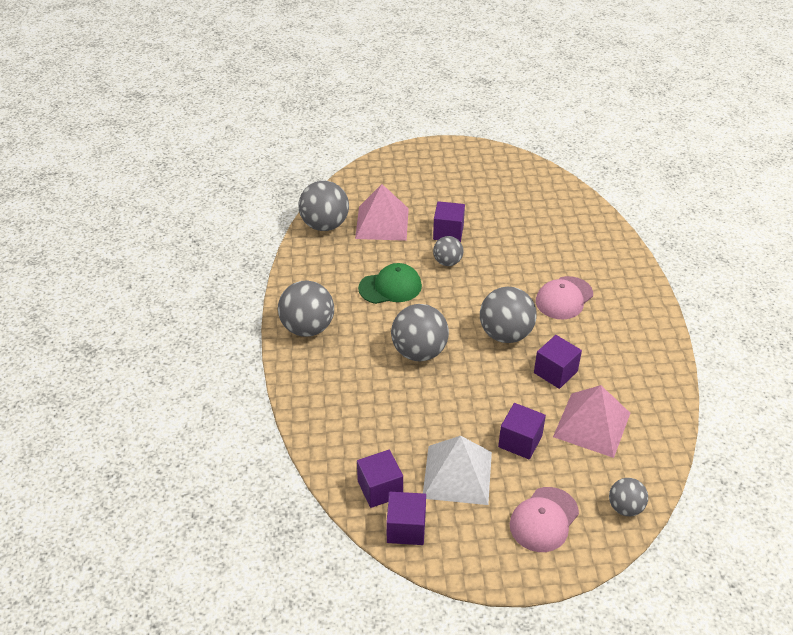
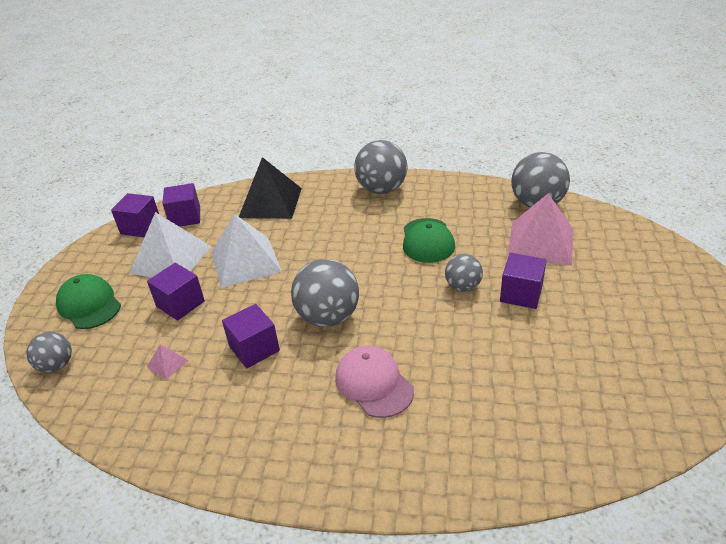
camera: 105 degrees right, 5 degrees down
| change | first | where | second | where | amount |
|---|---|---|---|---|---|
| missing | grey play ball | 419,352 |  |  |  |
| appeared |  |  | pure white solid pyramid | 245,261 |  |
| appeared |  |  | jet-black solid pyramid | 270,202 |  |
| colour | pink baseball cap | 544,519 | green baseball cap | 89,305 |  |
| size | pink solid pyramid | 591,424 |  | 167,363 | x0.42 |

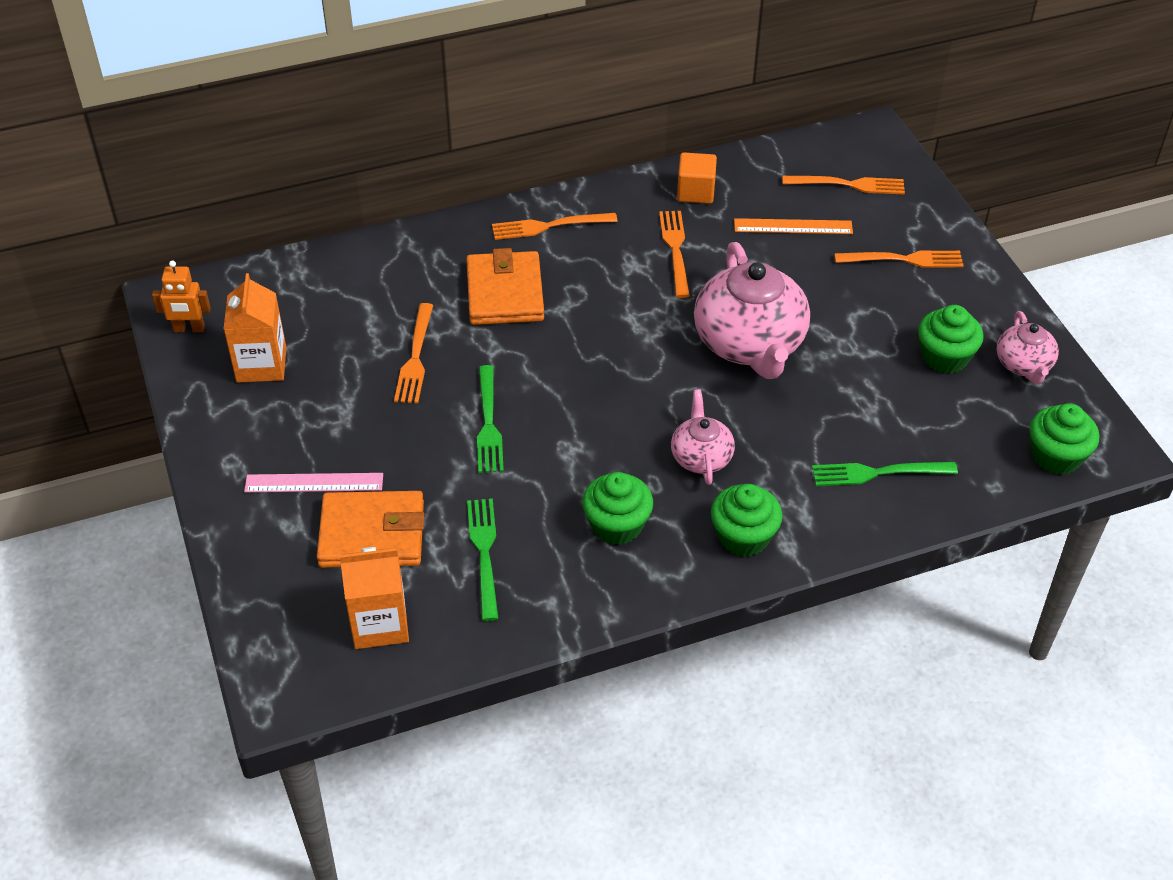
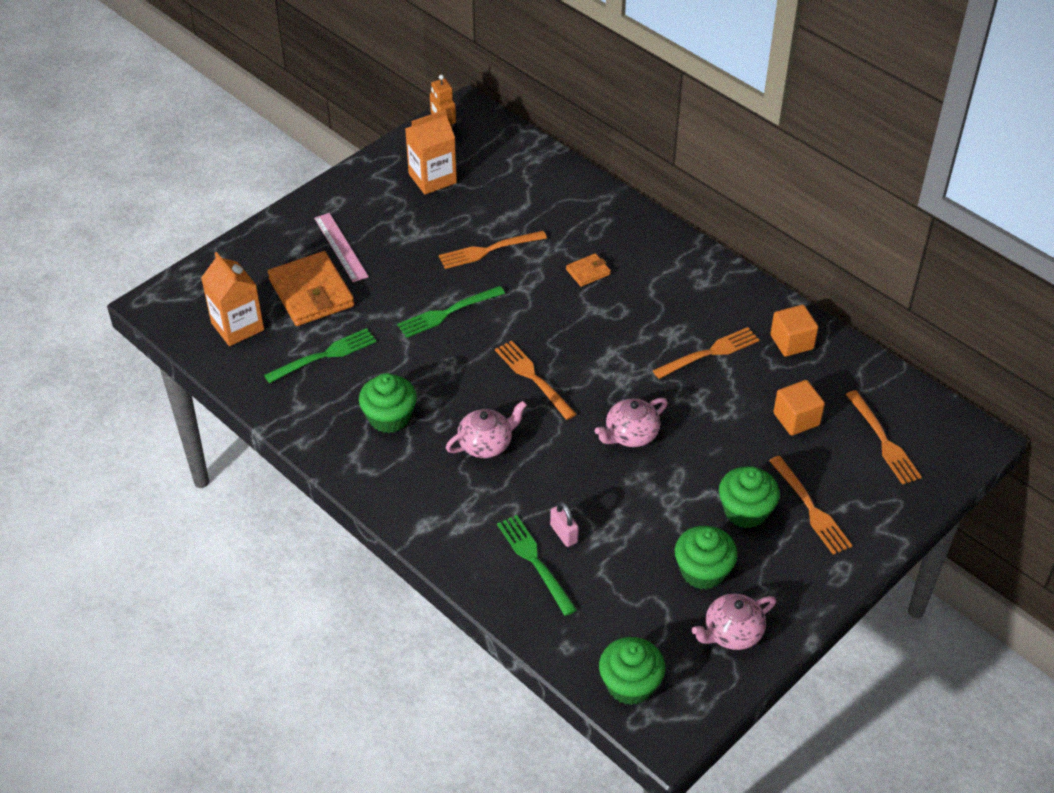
camera: 65 degrees right, 0 degrees up
| change | first | where | second | where | amount |
|---|---|---|---|---|---|
| appeared |  |  | pink padlock | 564,534 |  |
| relocated | orange-coloured table fork | 548,226 |  | 533,377 |  |
| relocated | green fairy cake | 743,537 |  | 745,511 |  |
| exchanged | orange-coloured ruler | 793,227 | orange-coloured cube | 796,419 |  |
| size | orange-coloured wallet | 504,293 |  | 588,272 | x0.47 |
| size | pink china teapot | 750,344 |  | 630,435 | x0.52 |

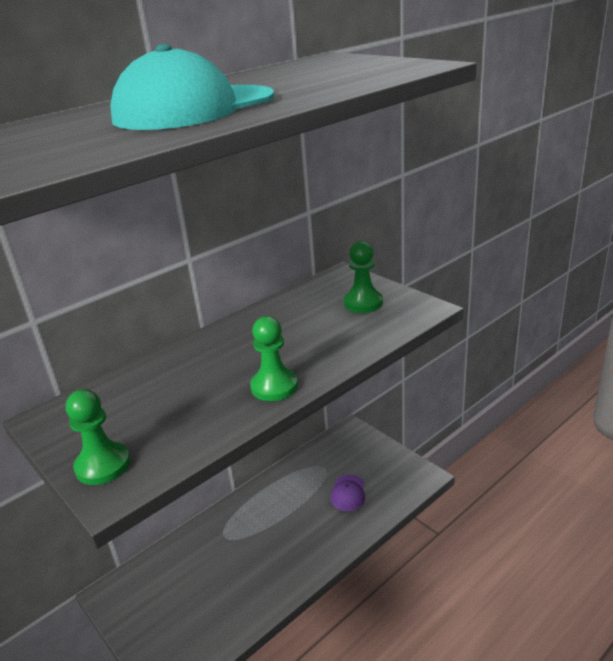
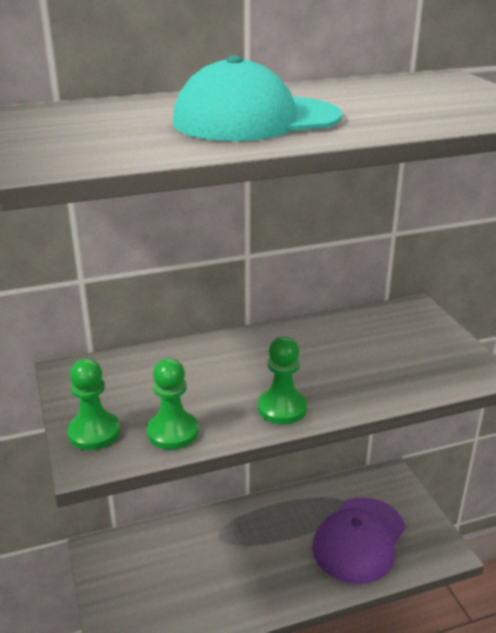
camera: 20 degrees right, 0 degrees up
| change | first | where | second | where | amount |
|---|---|---|---|---|---|
| relocated | green chess pawn | 363,303 |  | 172,432 |  |
| size | royal purple baseball cap | 348,493 |  | 359,540 | x2.13 |

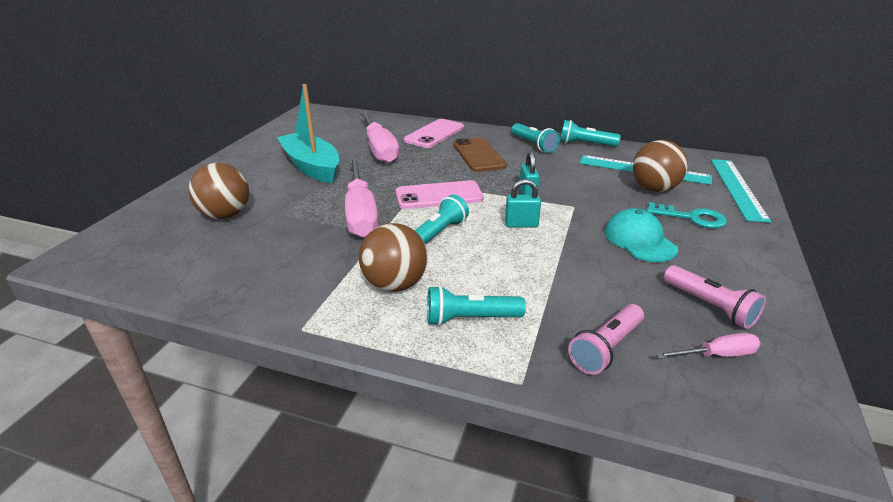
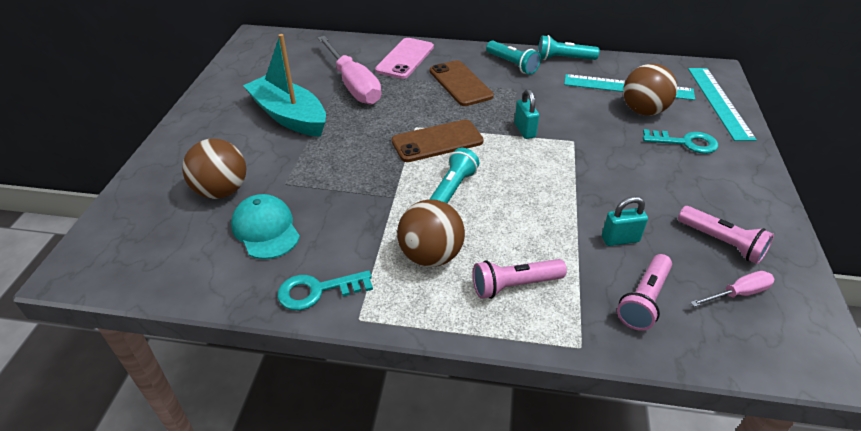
camera: 10 degrees left, 10 degrees up
| change | first | where | second | where | amount |
|---|---|---|---|---|---|
| missing | pink flat screwdriver | 361,213 |  |  |  |
| appeared |  |  | teal key | 318,291 |  |
| relocated | teal padlock | 521,224 |  | 620,239 |  |
| relocated | teal baseball cap | 639,240 |  | 266,229 |  |
| colour | pink smartphone | 439,196 | russet smartphone | 437,141 |  |
| colour | teal flashlight | 470,319 | pink flashlight | 515,285 |  |

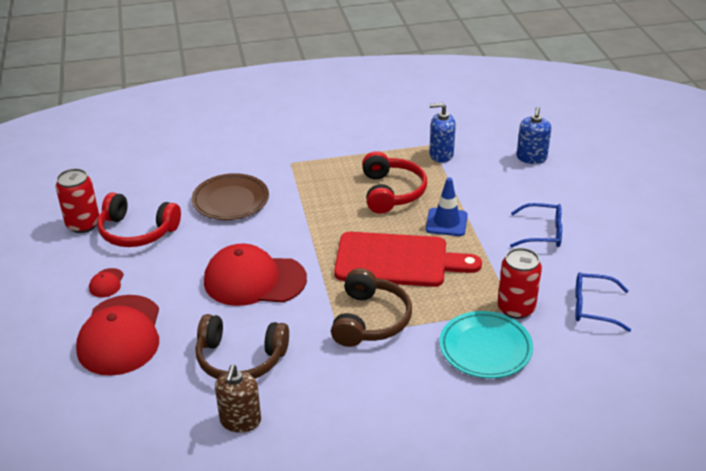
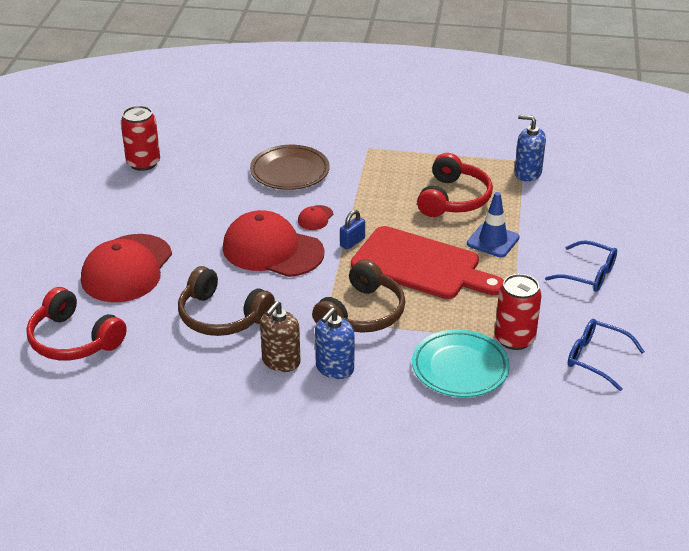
camera: 20 degrees right, 0 degrees up
| change | first | where | second | where | amount |
|---|---|---|---|---|---|
| appeared |  |  | cobalt padlock | 352,242 |  |
| relocated | scarlet baseball cap | 106,283 |  | 315,218 |  |
| relocated | scarlet over-ear headphones | 137,231 |  | 74,340 |  |
| relocated | russet pump bottle | 240,420 |  | 281,361 |  |
| relocated | cobalt pump bottle | 531,158 |  | 334,368 |  |

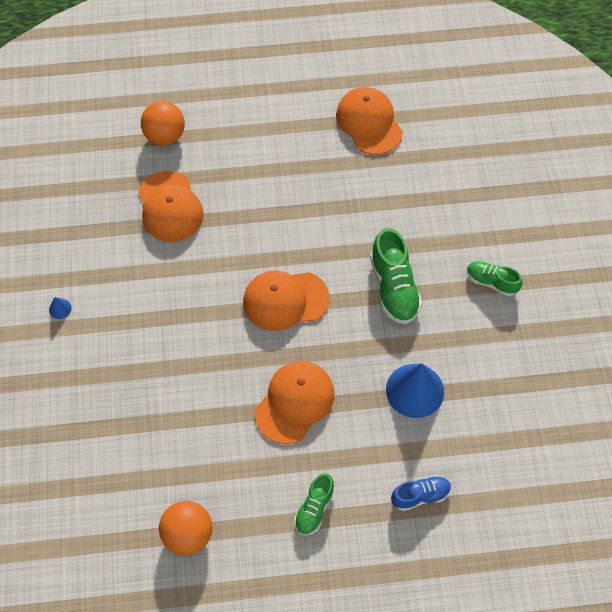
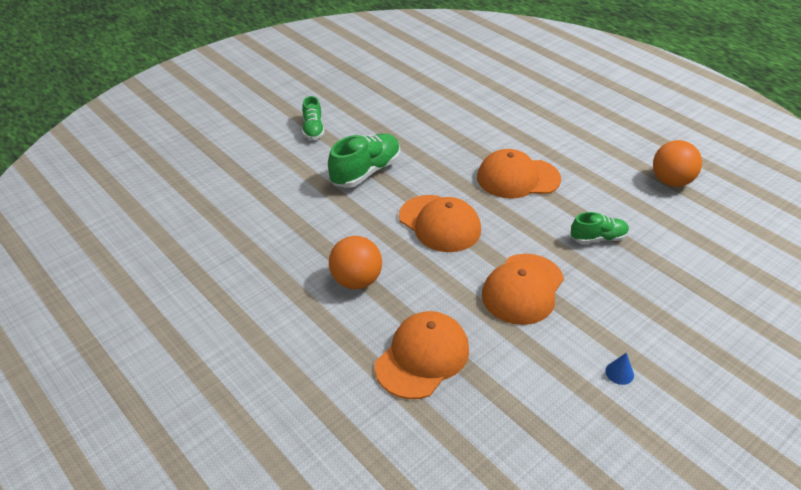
camera: 125 degrees left, 20 degrees down
| change | first | where | second | where | amount |
|---|---|---|---|---|---|
| missing | cobalt cone | 415,390 |  |  |  |
| missing | cobalt lace-up shoe | 420,495 |  |  |  |
| relocated | orange-coloured play ball | 165,136 |  | 356,281 |  |
| relocated | green lace-up shoe | 314,508 |  | 598,238 |  |
| relocated | orange-coloured baseball cap | 369,122 |  | 523,289 |  |

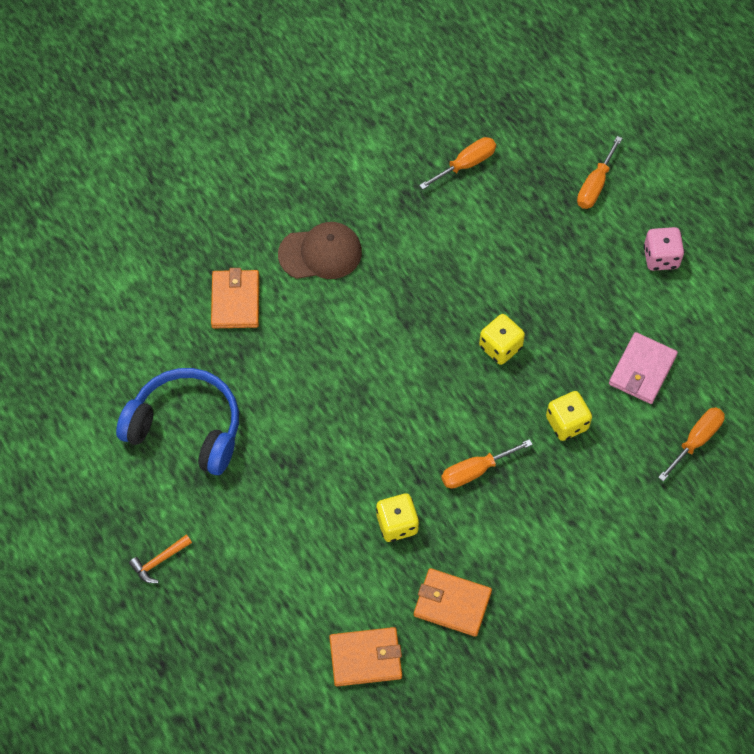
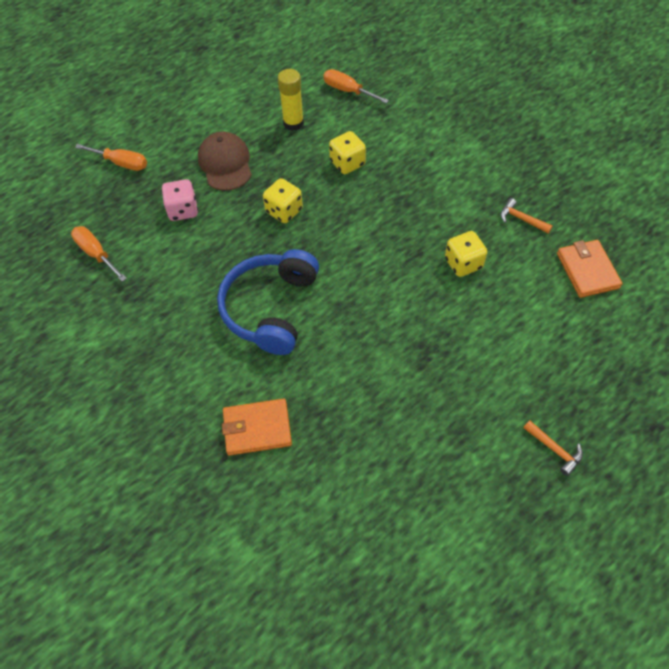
camera: 95 degrees left, 5 degrees down
| change | first | where | second | where | amount |
|---|---|---|---|---|---|
| missing | orange-coloured flat screwdriver | 475,471 |  |  |  |
| relocated | cobalt over-ear headphones | 186,428 |  | 271,308 |  |
| relocated | russet baseball cap | 320,253 |  | 225,164 |  |
| relocated | pink die | 661,257 |  | 183,210 |  |
| exchanged | orange-coloured wallet | 452,604 | orange-coloured hammer | 521,219 |  |
| exchanged | pink wallet | 642,370 | bright yellow glue | 293,123 |  |

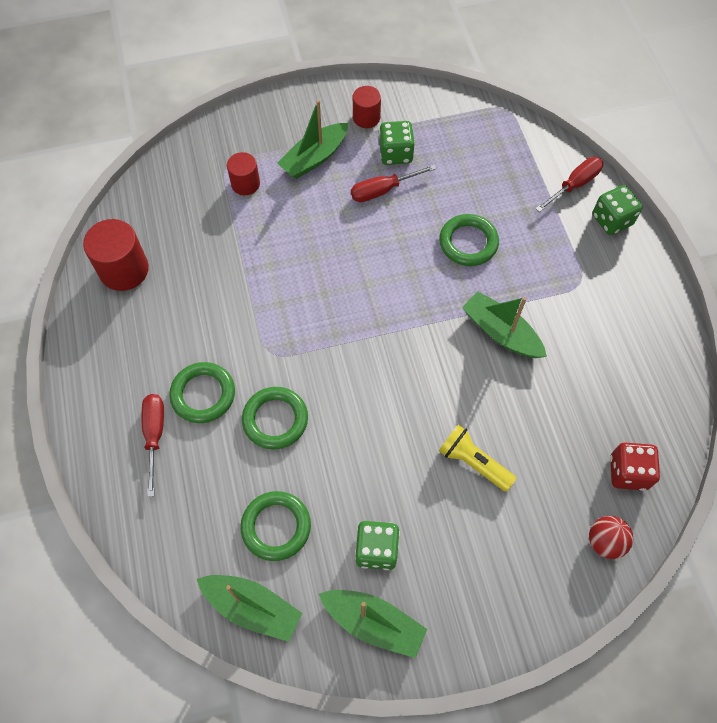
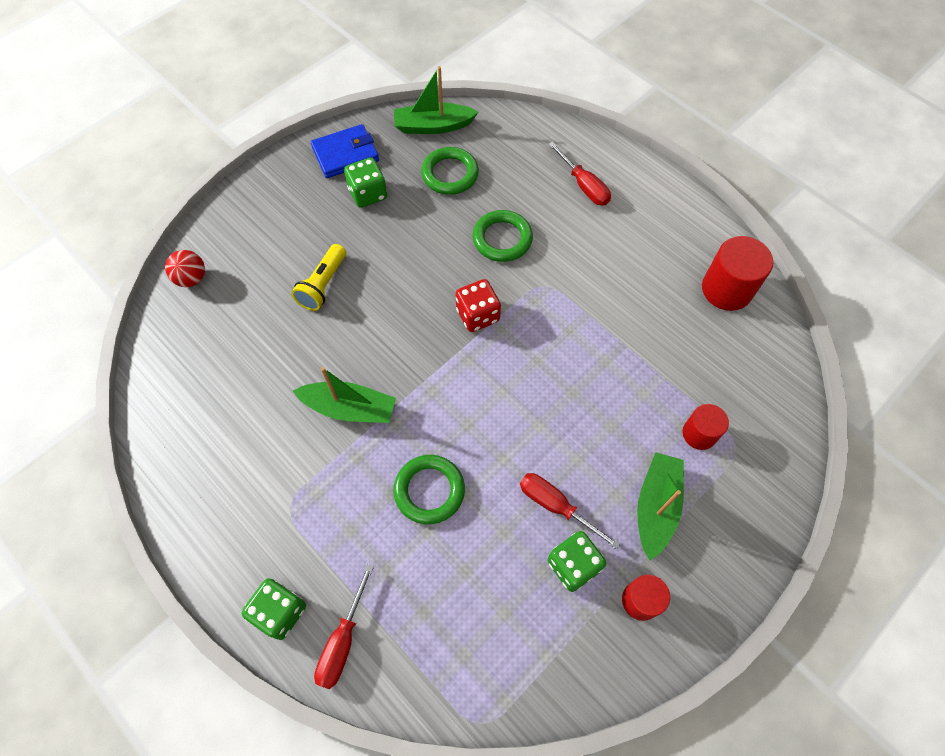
camera: 150 degrees right, 0 degrees up
| change | first | where | second | where | amount |
|---|---|---|---|---|---|
| missing | green torus | 203,394 |  |  |  |
| relocated | scarlet die | 628,472 |  | 477,315 |  |
| exchanged | green boat | 373,623 | cobalt wallet | 345,154 |  |
| spun | scarlet flat screwdriver | 383,190 |  | 555,506 | 90 degrees counterclockwise |
| spun | bright yellow flashlight | 473,462 |  | 323,285 | 105 degrees clockwise |

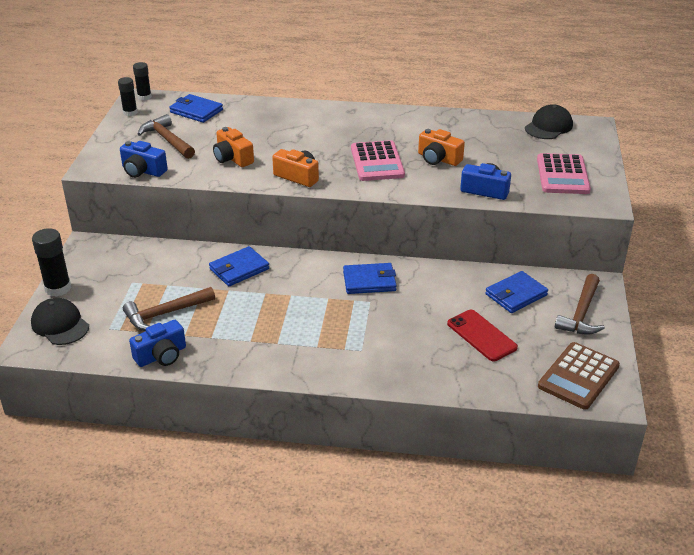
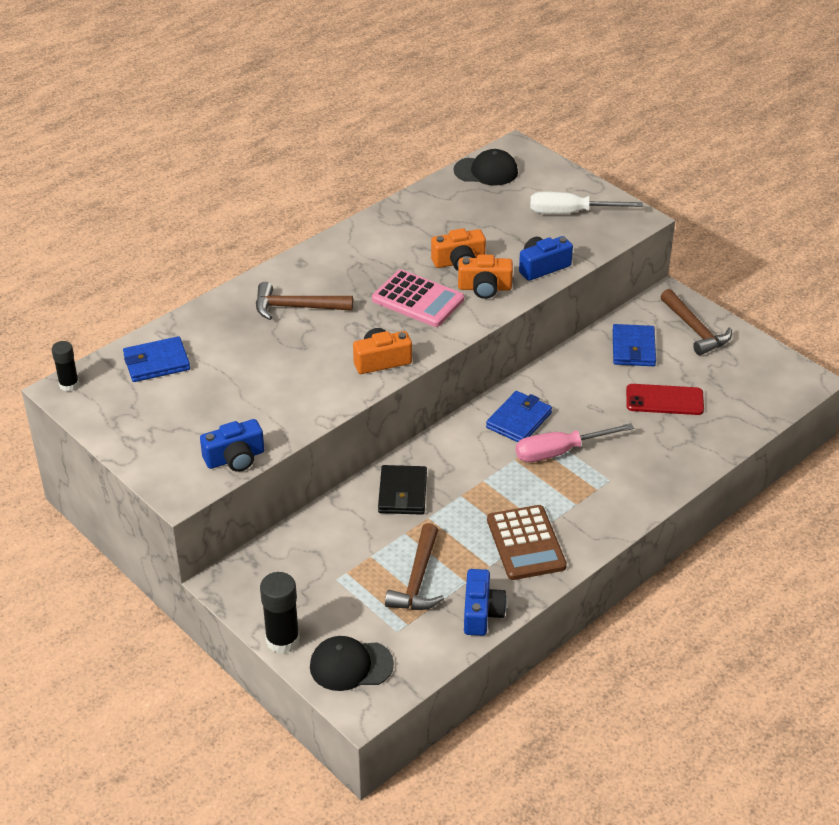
camera: 50 degrees left, 5 degrees up
| change | first | where | second | where | amount |
|---|---|---|---|---|---|
| missing | jet-black glue | 130,113 |  |  |  |
| appeared |  |  | pink flat screwdriver | 559,452 |  |
| relocated | russet hammer | 167,140 |  | 296,307 |  |
| relocated | orange-coloured compact camera | 232,158 |  | 484,288 |  |
| relocated | russet calculator | 578,376 |  | 526,543 |  |
| exchanged | pink calculator | 562,175 | pure white flat screwdriver | 570,213 |  |
| colour | cobalt wallet | 239,269 | jet-black wallet | 402,493 |  |
| spun | jet-black baseball cap | 548,126 |  | 486,171 | 105 degrees clockwise |

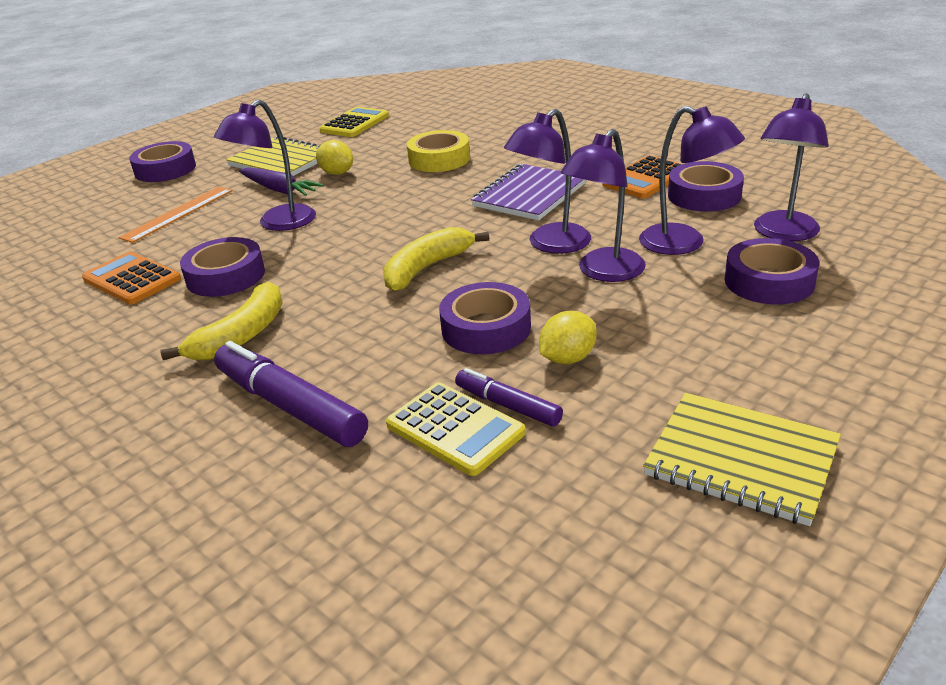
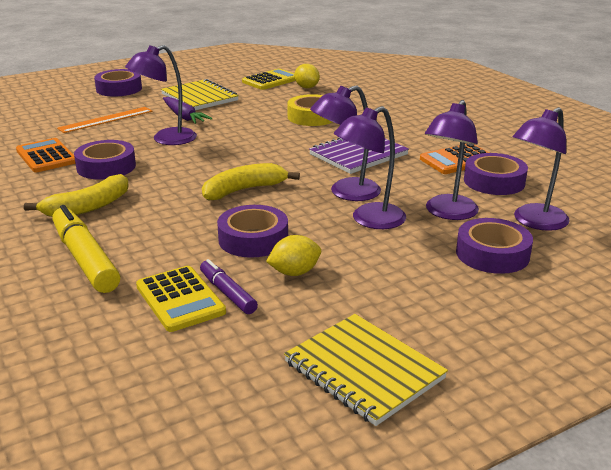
camera: 15 degrees right, 5 degrees down
| change | first | where | second | where | amount |
|---|---|---|---|---|---|
| relocated | bright yellow lemon | 337,173 |  | 306,87 |  |
| colour | royal purple marker | 290,407 | bright yellow marker | 85,259 |  |
| spun | royal purple lamp | 684,244 |  | 448,213 | 60 degrees clockwise |

